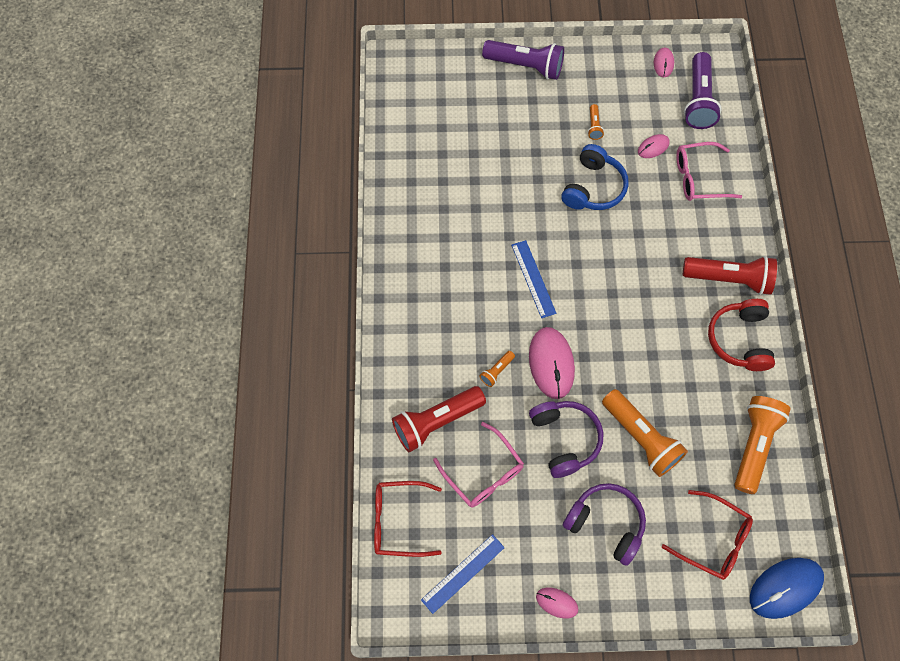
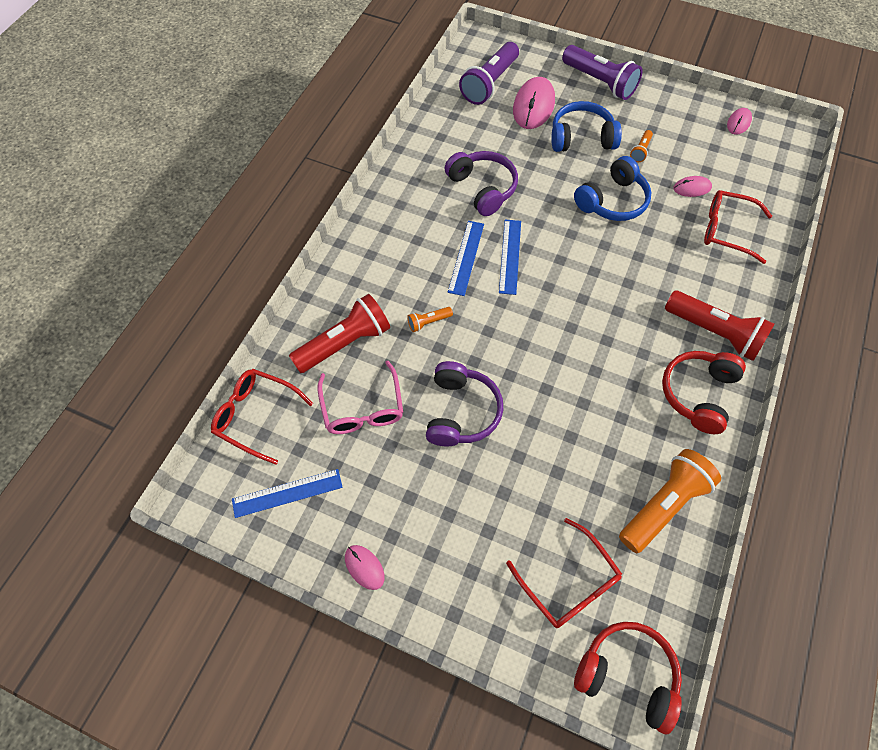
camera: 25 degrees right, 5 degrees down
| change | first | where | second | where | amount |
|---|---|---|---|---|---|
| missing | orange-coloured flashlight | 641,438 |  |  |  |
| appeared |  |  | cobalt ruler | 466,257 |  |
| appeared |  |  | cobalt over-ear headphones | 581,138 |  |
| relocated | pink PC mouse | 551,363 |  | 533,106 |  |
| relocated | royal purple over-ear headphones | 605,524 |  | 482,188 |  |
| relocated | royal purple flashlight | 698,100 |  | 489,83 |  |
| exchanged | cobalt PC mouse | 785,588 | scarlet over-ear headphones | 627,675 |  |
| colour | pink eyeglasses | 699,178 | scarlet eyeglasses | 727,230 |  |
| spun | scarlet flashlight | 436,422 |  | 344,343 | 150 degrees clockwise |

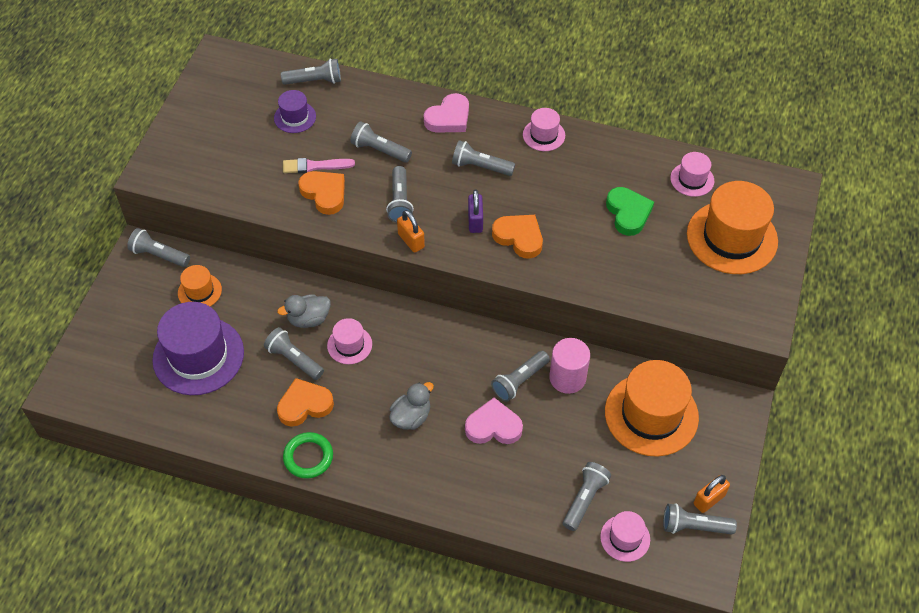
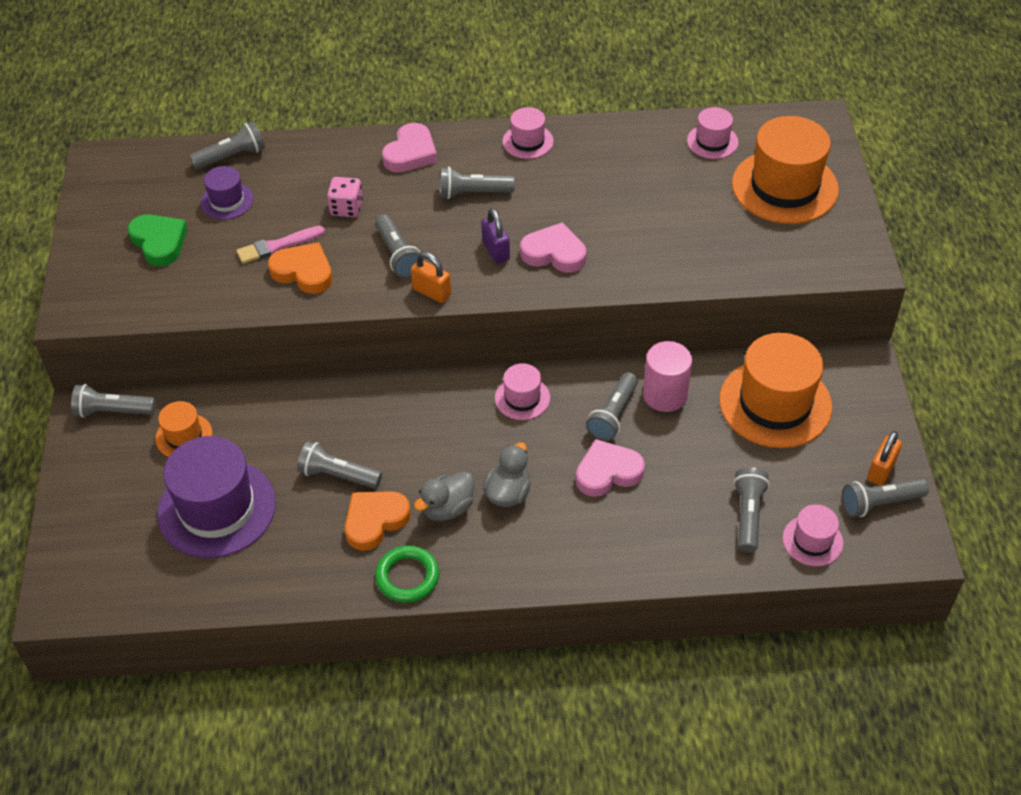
camera: 20 degrees left, 5 degrees down
| change | first | where | second | where | amount |
|---|---|---|---|---|---|
| relocated | grey toy duck | 309,319 |  | 447,508 |  |
| relocated | pink top hat | 349,345 |  | 522,398 |  |
| relocated | green love heart | 628,213 |  | 159,242 |  |
| exchanged | grey flashlight | 379,150 | pink die | 346,208 |  |
| colour | orange-coloured love heart | 519,237 | pink love heart | 554,253 |  |

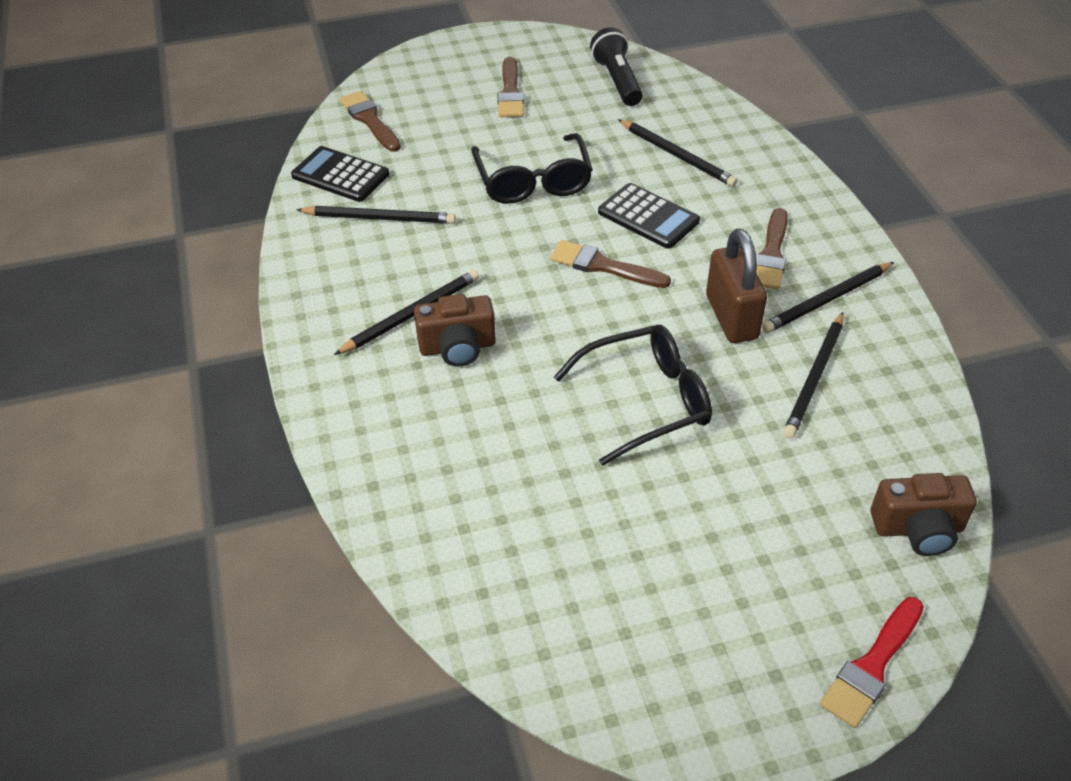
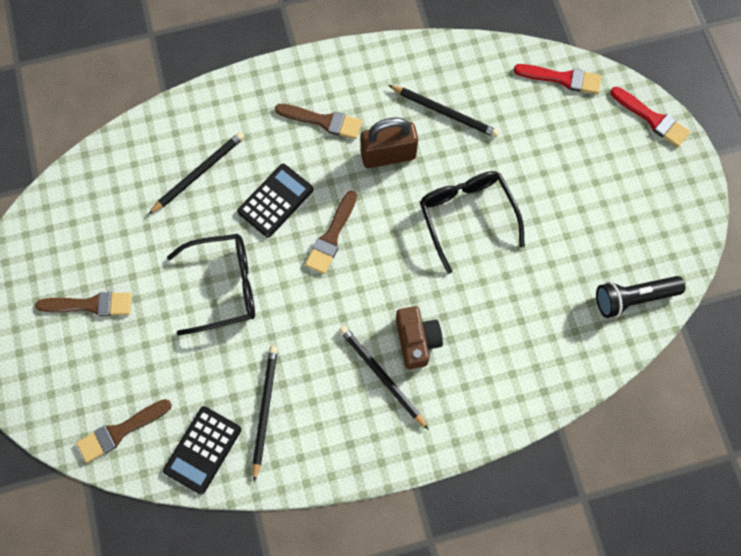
camera: 90 degrees left, 25 degrees up
| change | first | where | second | where | amount |
|---|---|---|---|---|---|
| missing | jet-black wooden pencil | 827,300 |  |  |  |
| relocated | jet-black flashlight | 617,81 |  | 633,298 |  |
| exchanged | russet compact camera | 918,529 | scarlet brush | 562,78 |  |

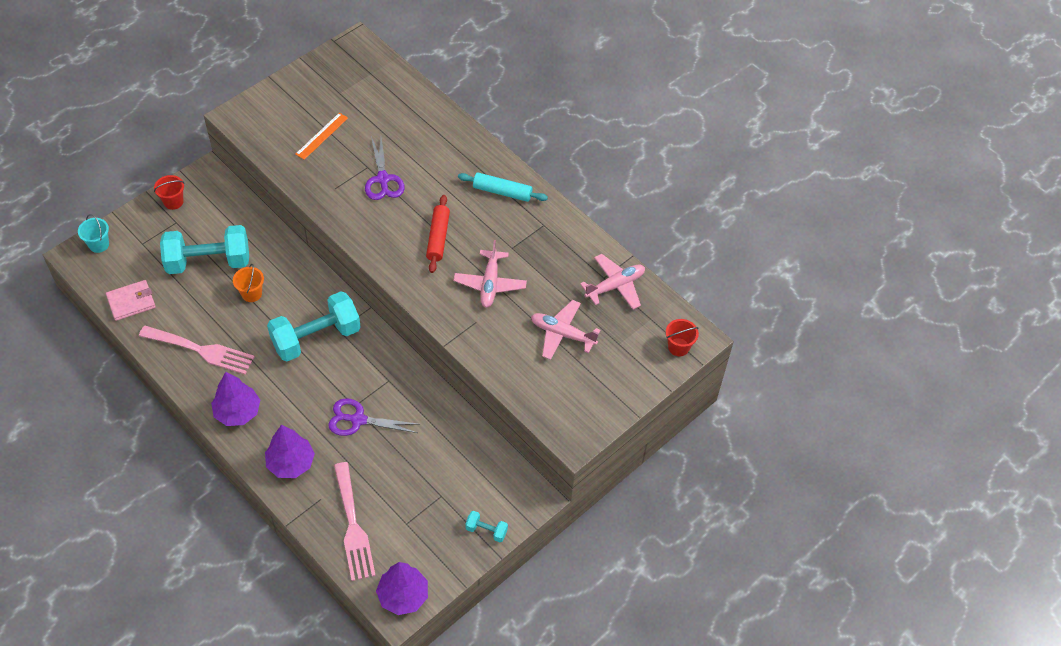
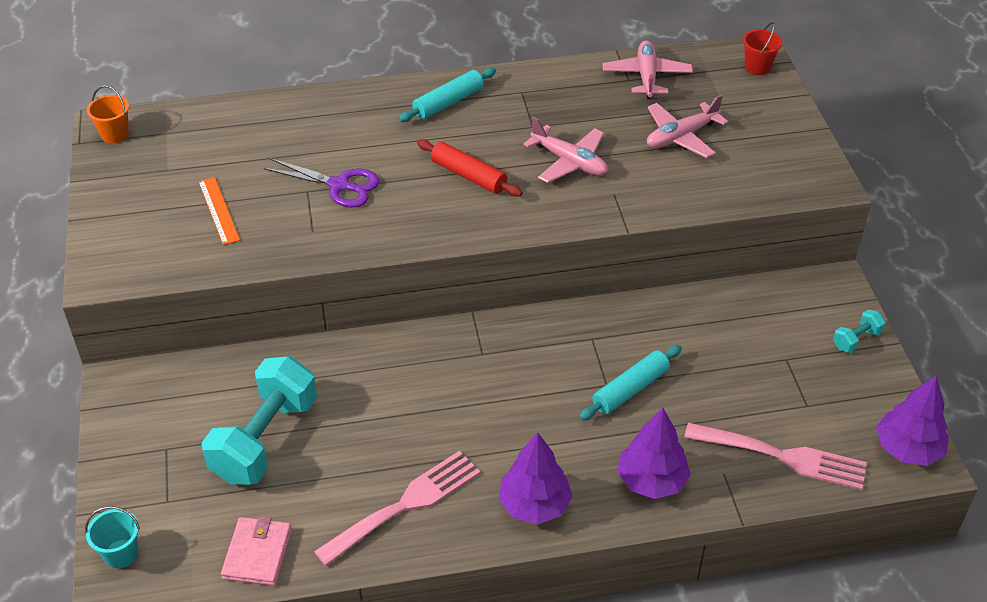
camera: 55 degrees left, 10 degrees down
| change | first | where | second | where | amount |
|---|---|---|---|---|---|
| missing | scarlet pail | 173,202 |  |  |  |
| missing | teal hand weight | 316,338 |  |  |  |
| relocated | orange-coloured pail | 251,293 |  | 115,134 |  |
| exchanged | royal purple pair of scissors | 358,420 | teal rolling pin | 630,389 |  |

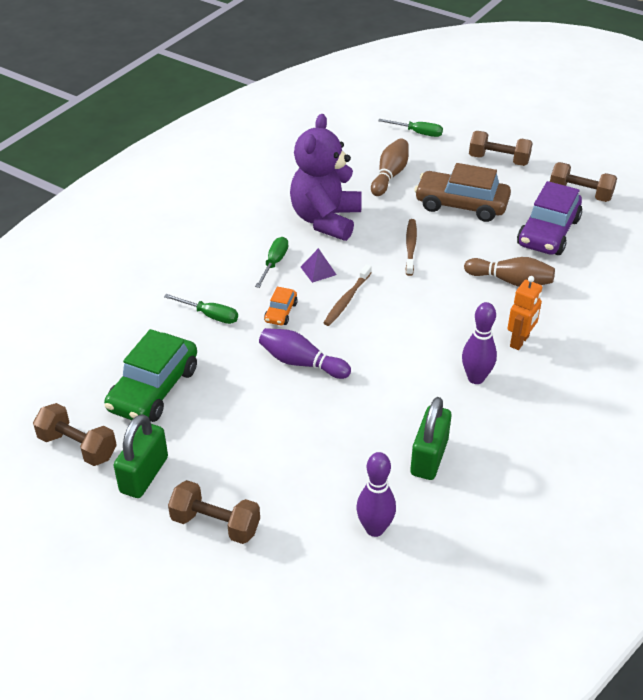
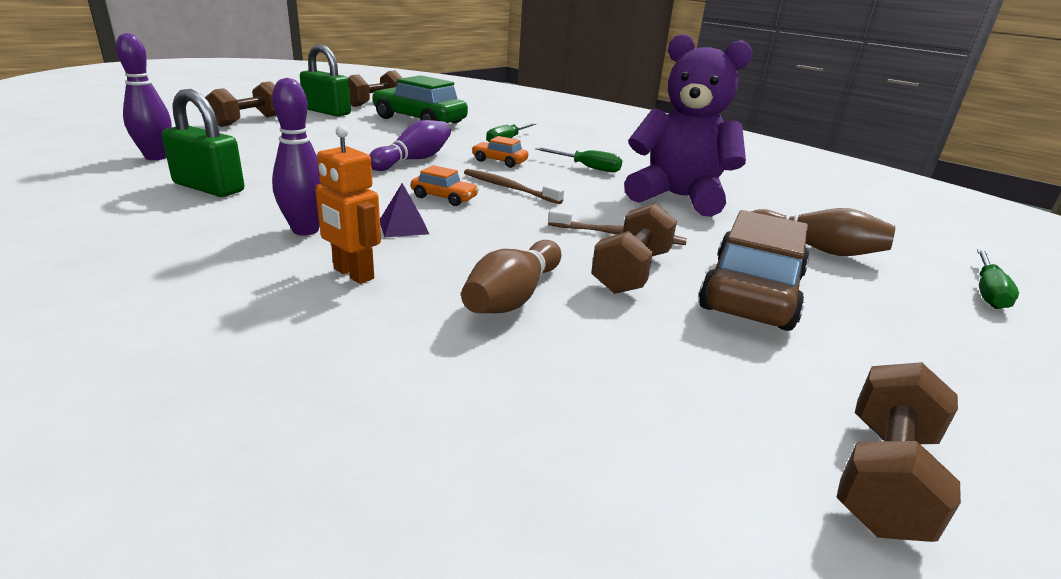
camera: 95 degrees right, 15 degrees down
| change | first | where | second | where | amount |
|---|---|---|---|---|---|
| missing | royal purple car | 548,232 |  |  |  |
| appeared |  |  | orange-coloured car | 444,198 |  |
| relocated | royal purple solid pyramid | 318,270 |  | 403,227 |  |
| relocated | russet hand weight | 498,160 |  | 631,272 |  |

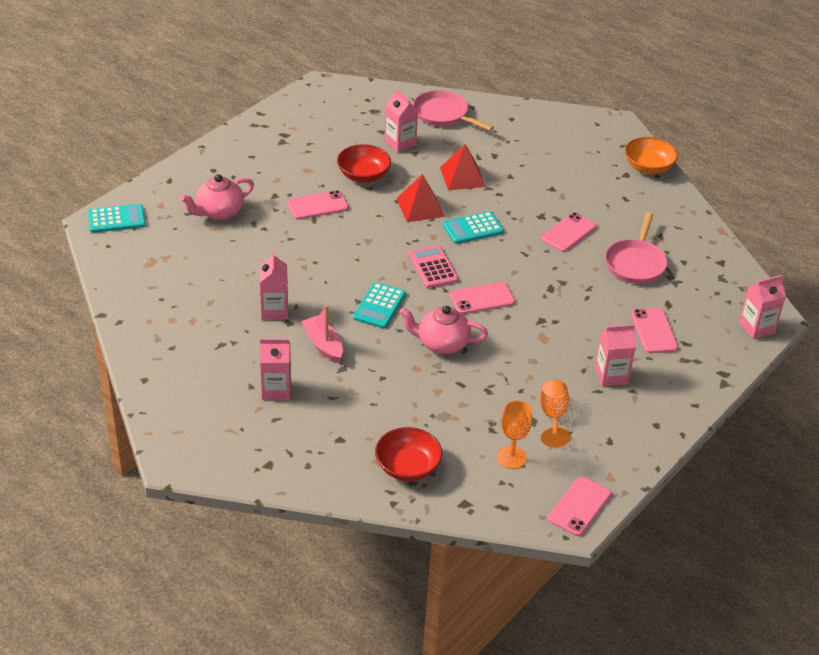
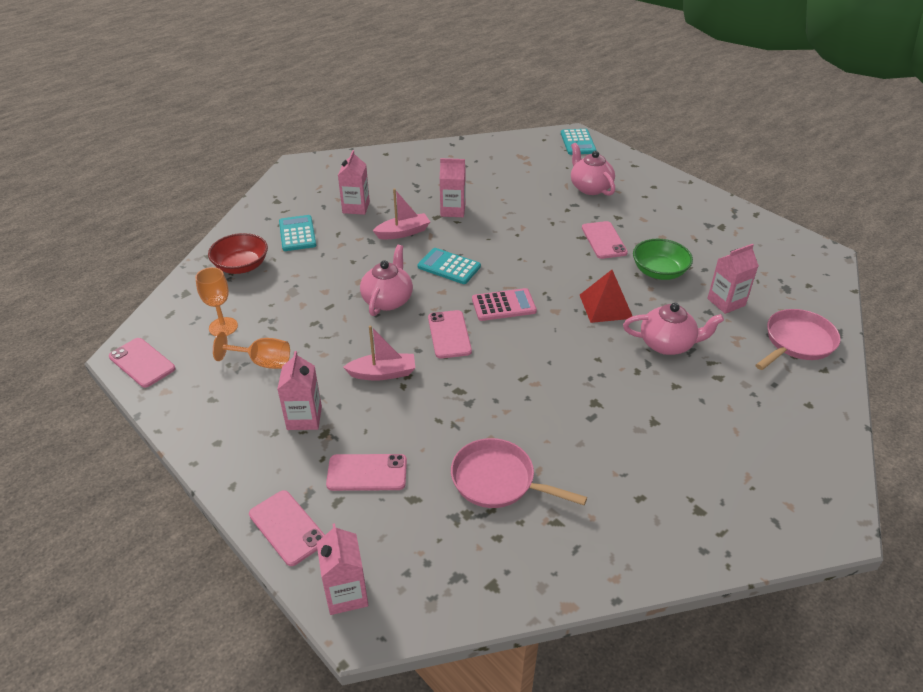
camera: 100 degrees right, 0 degrees up
| change | first | where | second | where | amount |
|---|---|---|---|---|---|
| missing | orange-coloured serving bowl | 648,167 |  |  |  |
| appeared |  |  | pink boat | 383,373 |  |
| relocated | teal calculator | 473,228 |  | 297,234 |  |
| relocated | pink smartphone | 568,232 |  | 287,527 |  |
| exchanged | scarlet solid pyramid | 462,177 | pink china teapot | 667,344 |  |
| colour | scarlet serving bowl | 363,175 | green serving bowl | 659,272 |  |

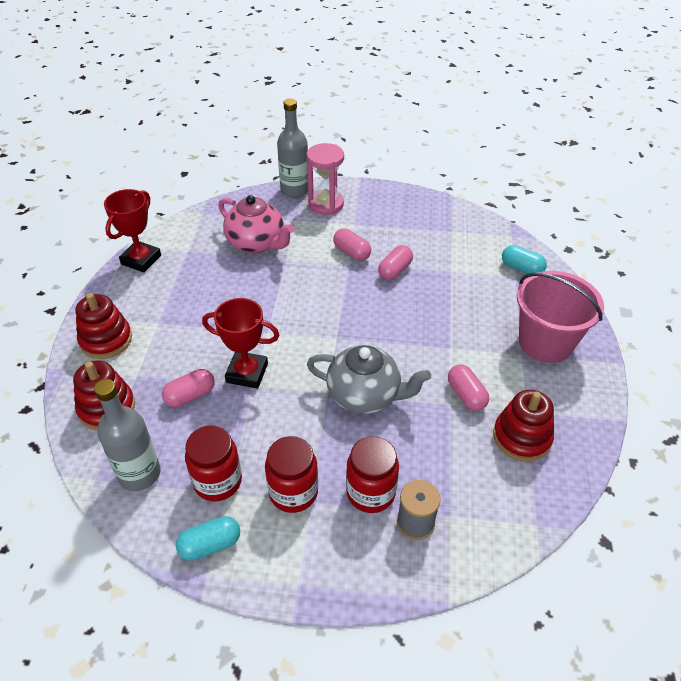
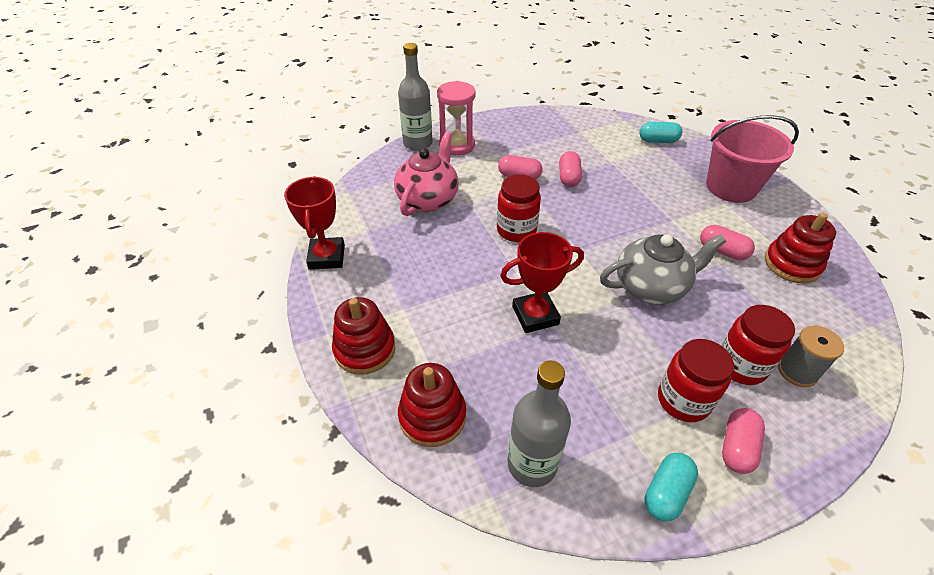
camera: 30 degrees left, 0 degrees up
| change | first | where | second | where | amount |
|---|---|---|---|---|---|
| relocated | pink pill shape | 190,395 |  | 737,447 |  |
| relocated | scarlet preserve jar | 217,481 |  | 516,230 |  |
| spun | pink china teapot | 257,243 |  | 428,199 | 75 degrees counterclockwise |

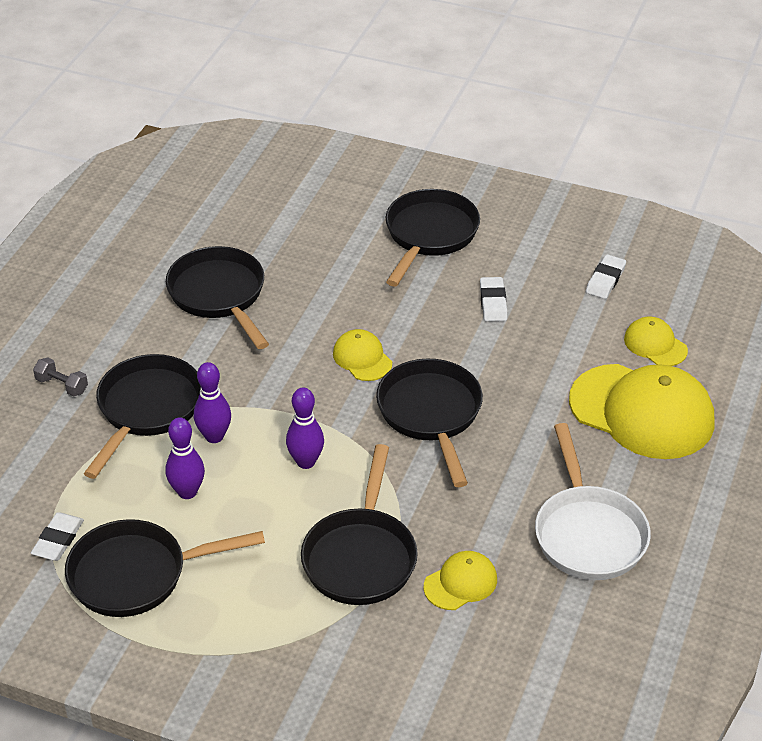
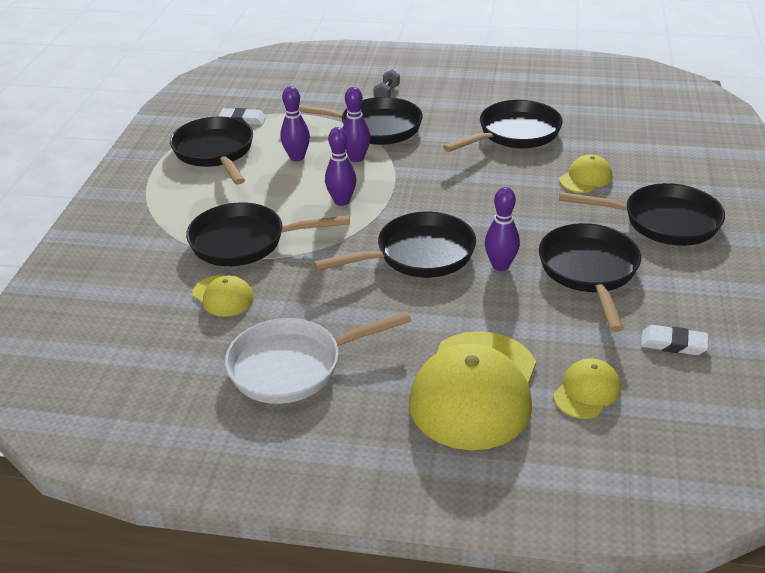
camera: 80 degrees right, 5 degrees down
| change | first | where | second | where | amount |
|---|---|---|---|---|---|
| appeared |  |  | royal purple bowling pin | 500,265 |  |
| relocated | bright yellow baseball cap | 362,358 |  | 585,178 |  |
| exchanged | pure white gum eraser | 493,302 | jet-black frying pan | 589,271 |  |

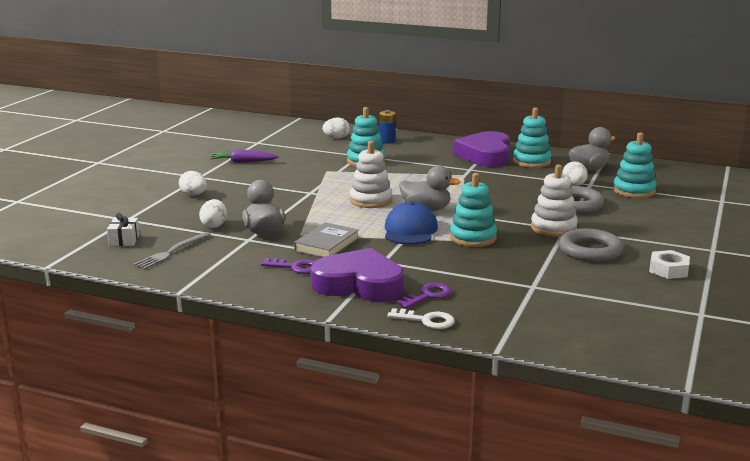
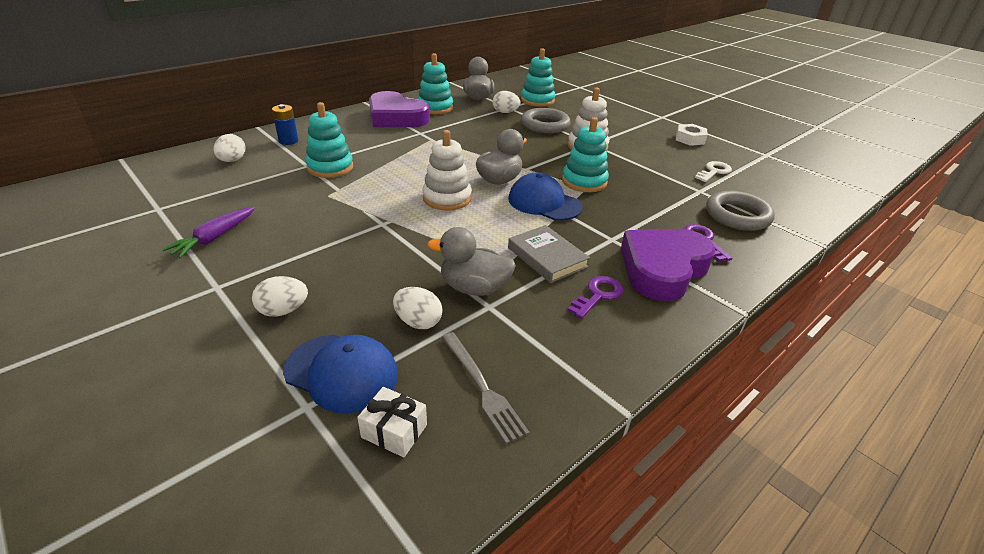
camera: 65 degrees left, 15 degrees up
| change | first | where | second | where | amount |
|---|---|---|---|---|---|
| appeared |  |  | cobalt baseball cap | 341,372 |  |
| relocated | pure white key | 426,320 |  | 714,171 |  |
| relocated | grey torus | 590,250 |  | 737,215 |  |

